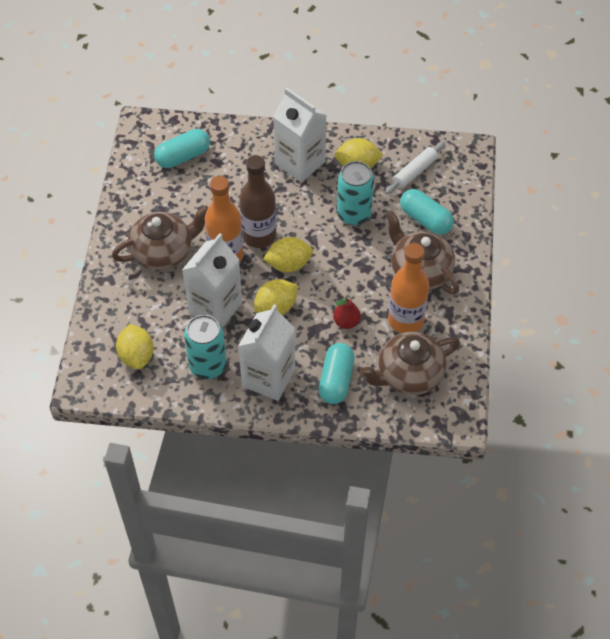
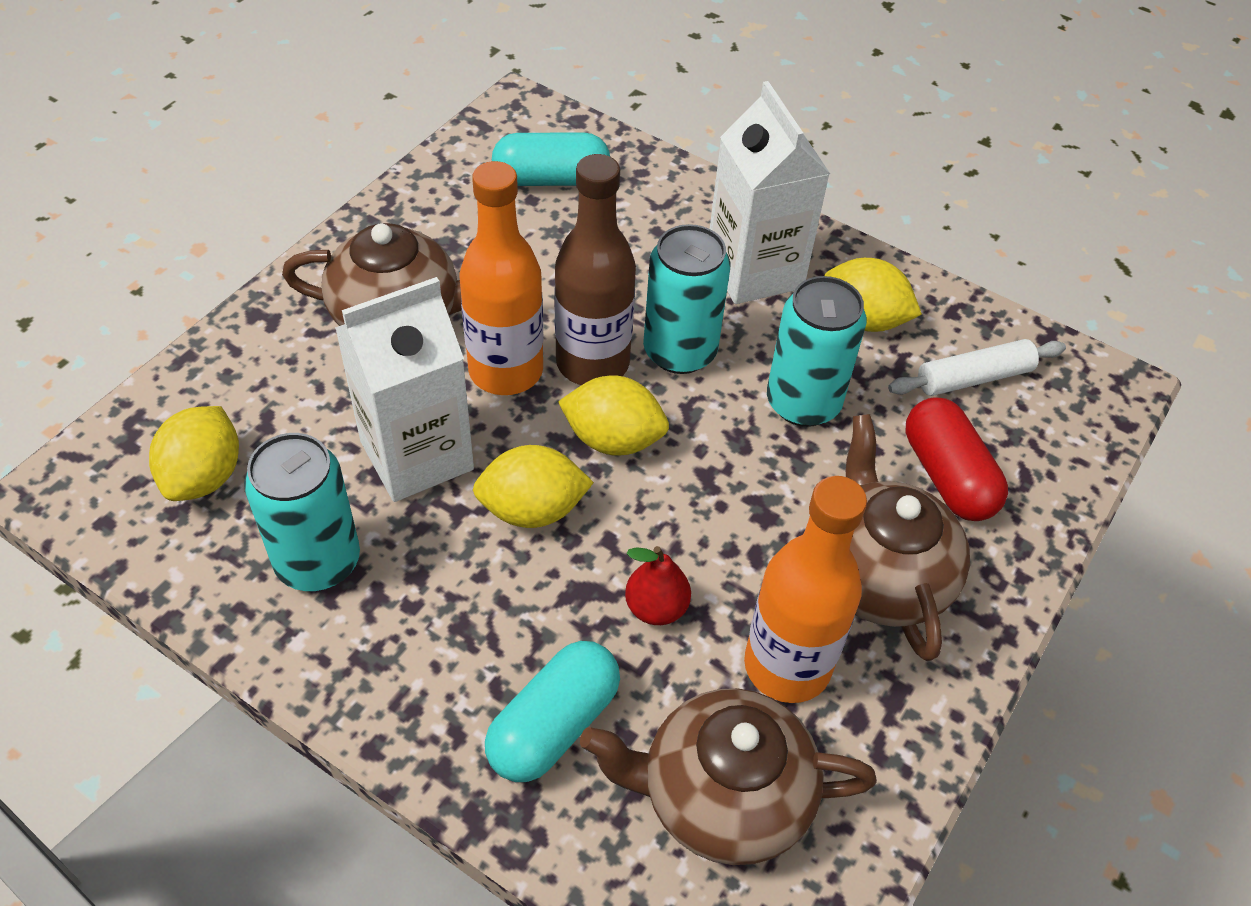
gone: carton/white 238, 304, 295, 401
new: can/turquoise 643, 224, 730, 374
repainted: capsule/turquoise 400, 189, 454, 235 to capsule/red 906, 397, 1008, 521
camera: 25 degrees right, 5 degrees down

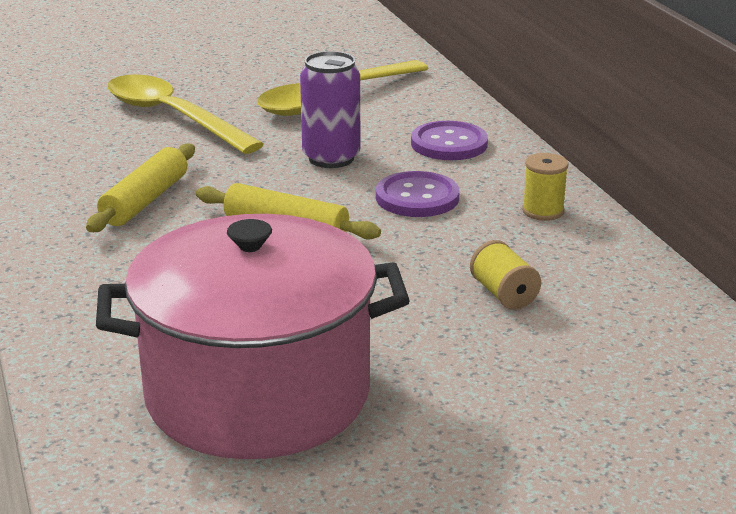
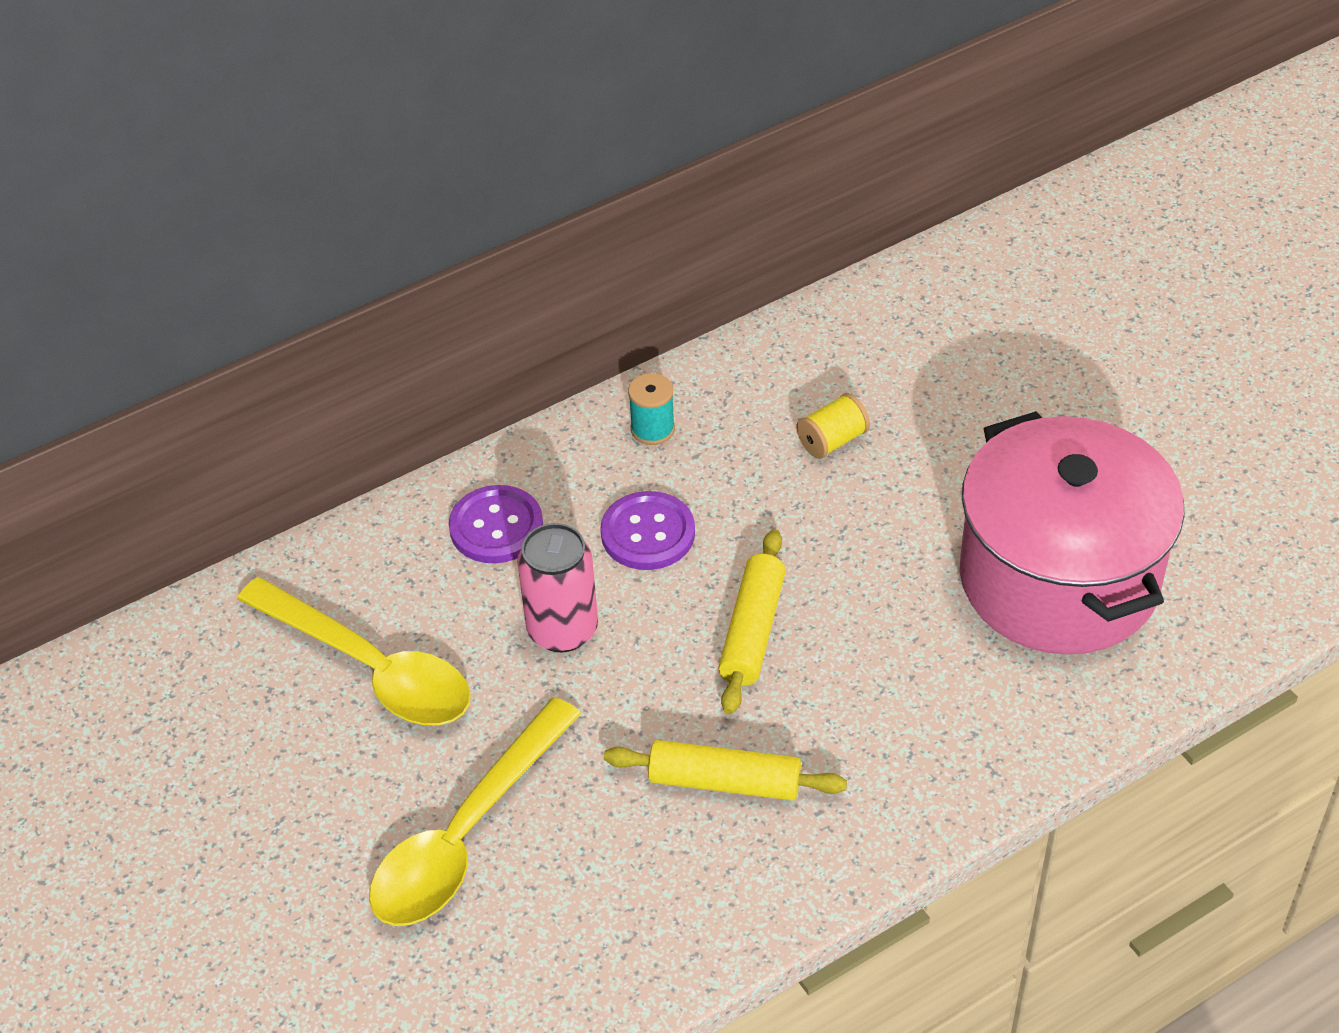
repainted: can/purple 300, 51, 360, 168 to can/pink 517, 523, 598, 652; spool/yellow 522, 153, 569, 221 to spool/turquoise 628, 373, 675, 445
camera: 100 degrees left, 20 degrees up

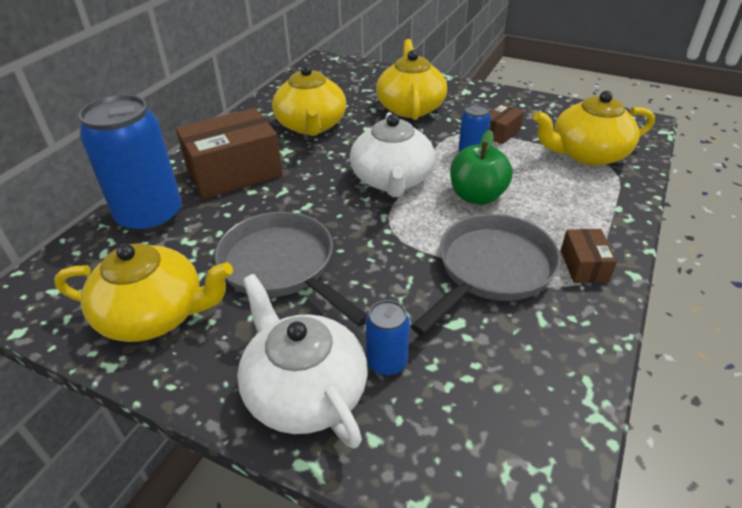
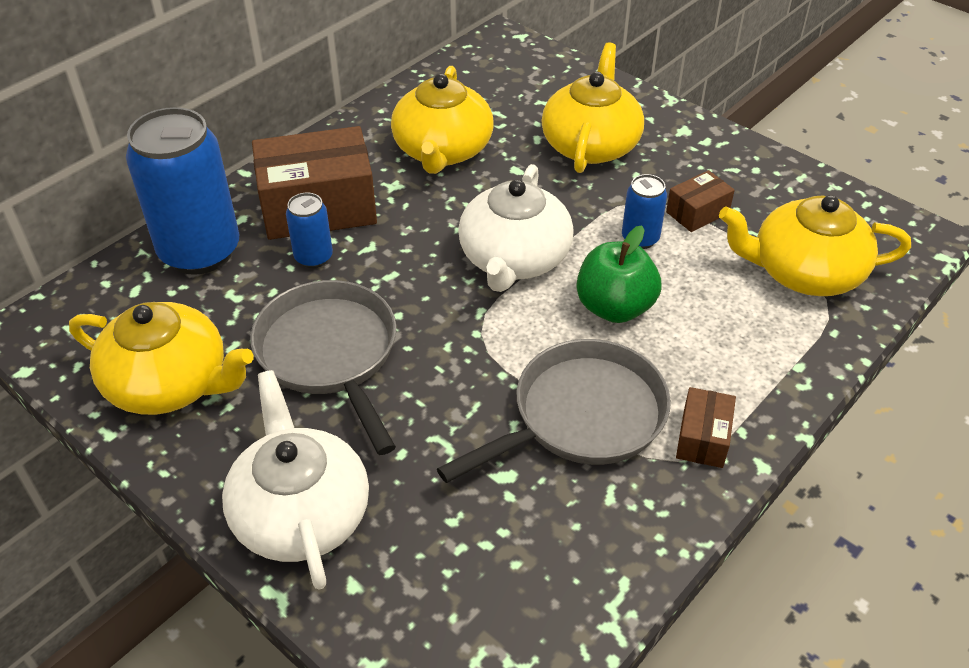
shifted: can/blue 366, 300, 410, 376 to 286, 193, 333, 268
camera: 15 degrees right, 5 degrees up

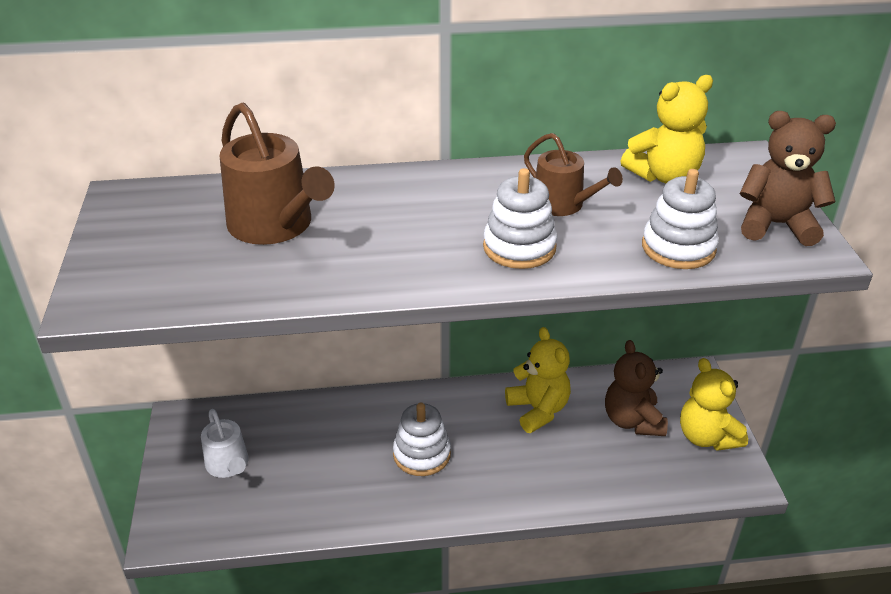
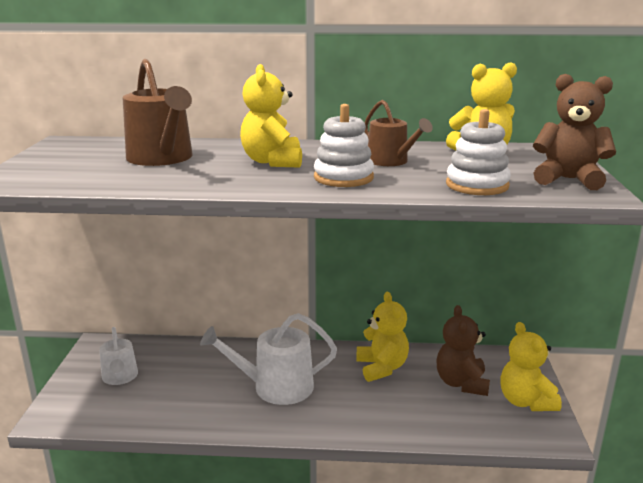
new: teddy bear/yellow 240, 64, 302, 168
swapped: stacking toy/white 393, 403, 451, 476 to watering can/white 200, 313, 337, 405
camera: 10 degrees right, 15 degrees down

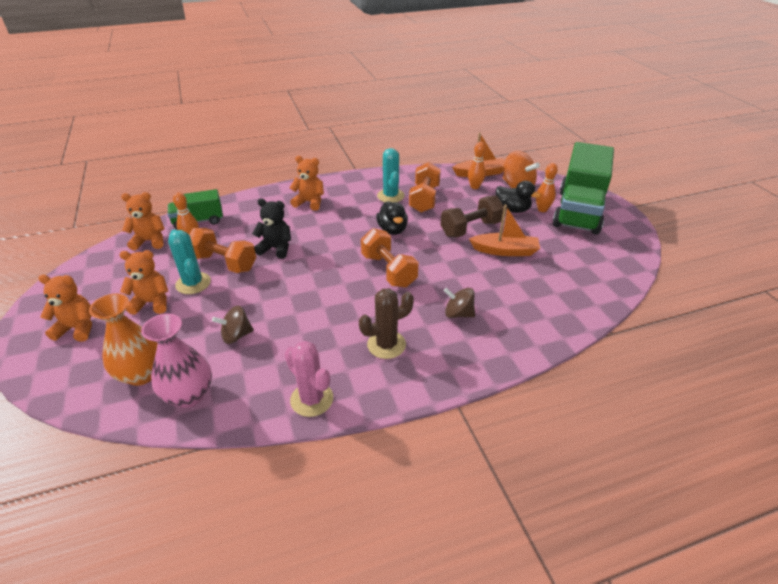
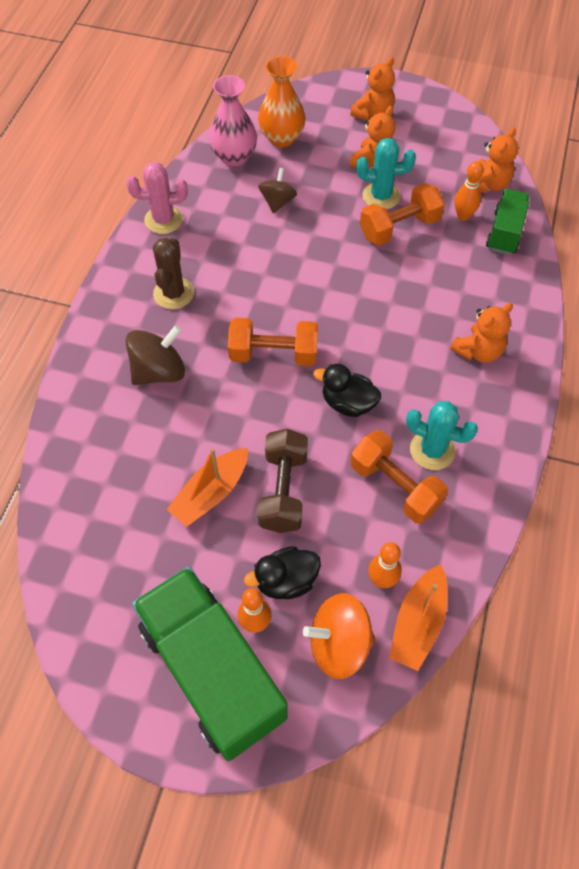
gone: teddy bear/black 252, 198, 291, 259
scaled: spinning top/brown 444, 288, 475, 318 = 125, 325, 185, 385 x1.53
camera: 125 degrees right, 20 degrees up

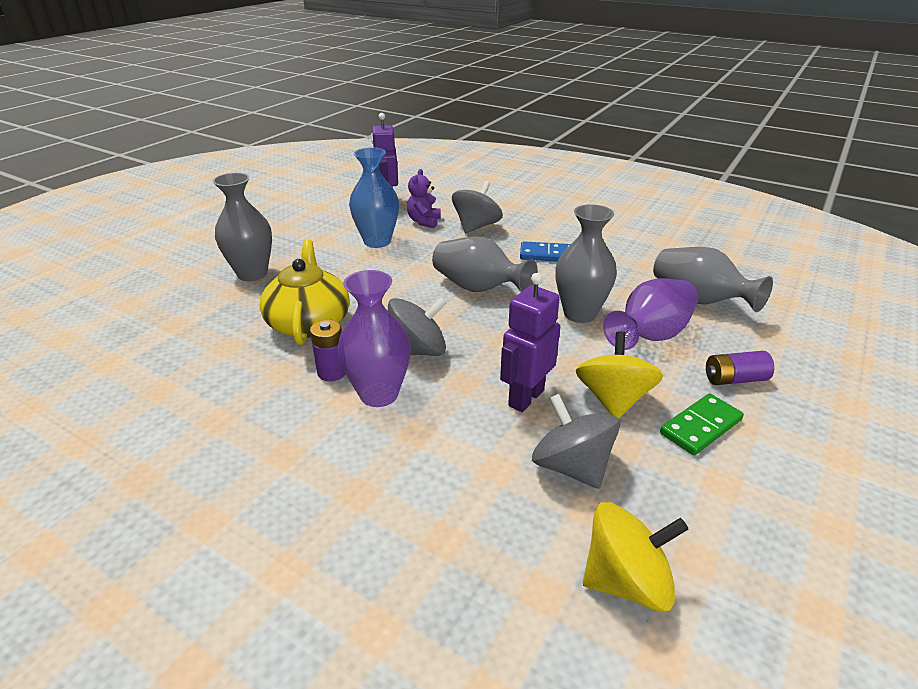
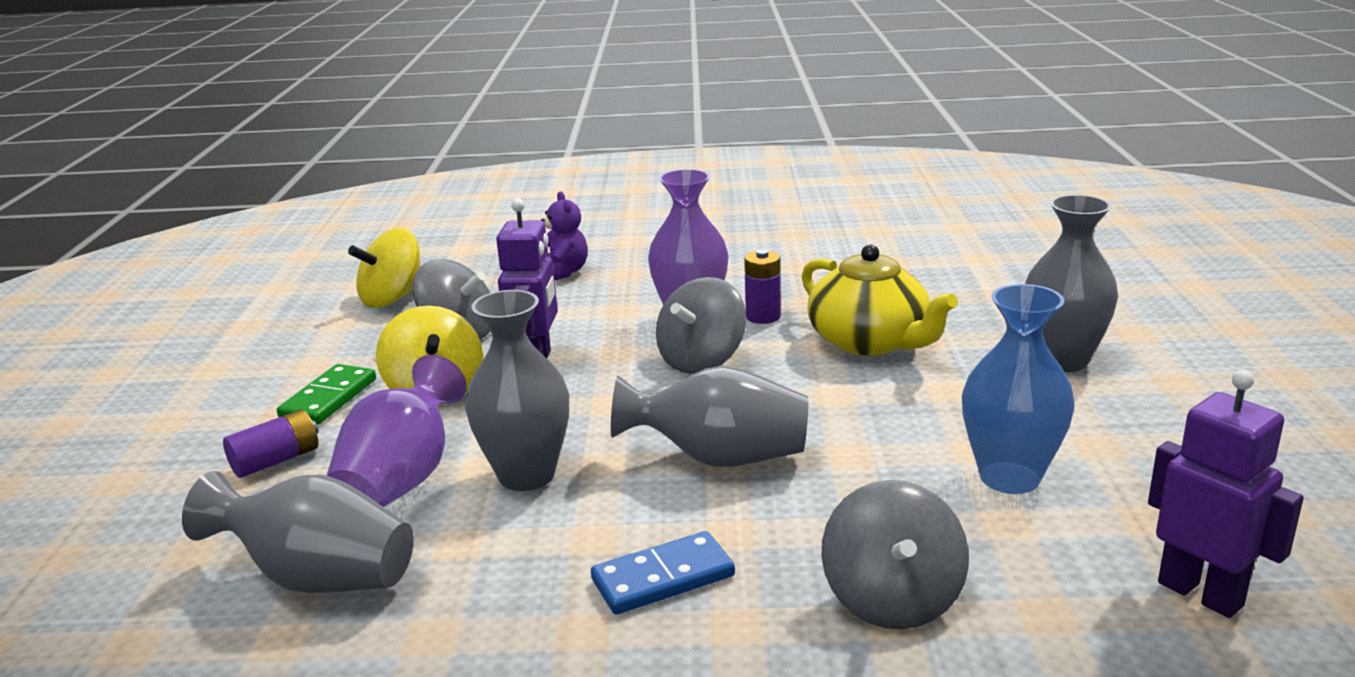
shifted: teddy bear/purple 407, 169, 441, 228 to 541, 191, 588, 280
camera: 150 degrees right, 10 degrees down

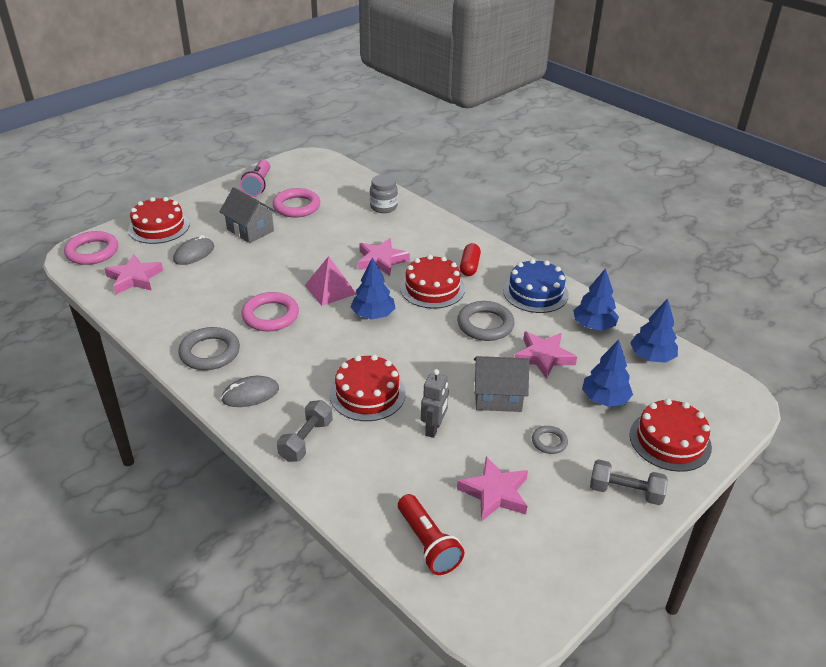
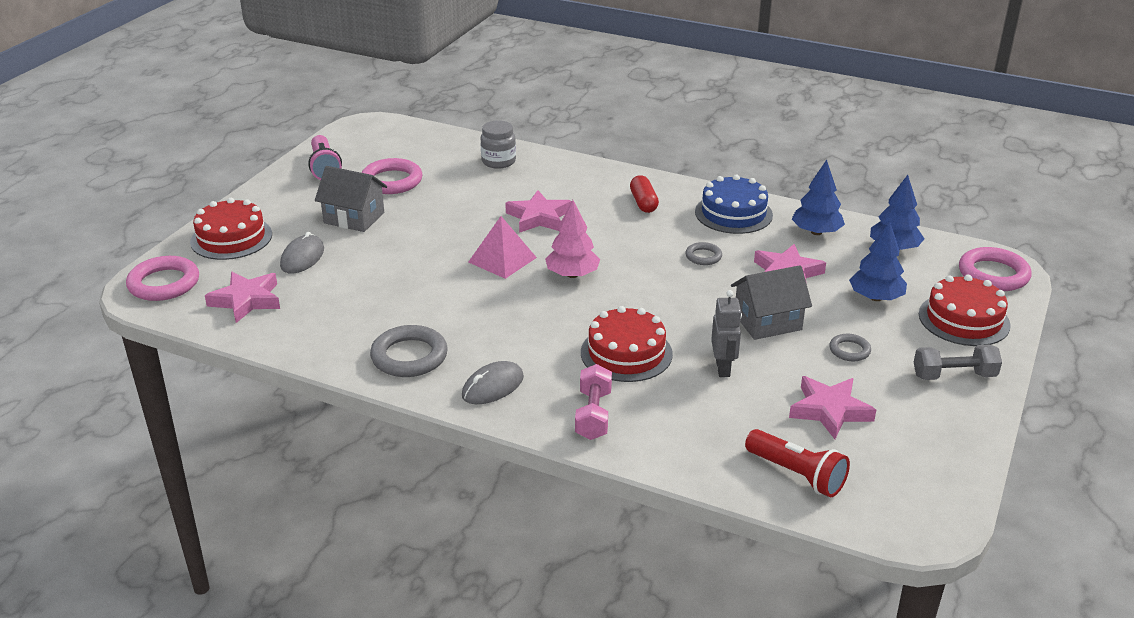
gone: cake/red 400, 255, 465, 309
shifted: ring/pink 241, 292, 299, 332 to 959, 247, 1031, 291
repainted: tree/blue 350, 257, 395, 319 to tree/pink 545, 200, 600, 278; dumbbell/grey 277, 400, 333, 462 to dumbbell/pink 575, 364, 612, 440
scaled: ring/grey 457, 301, 515, 341 = 686, 242, 722, 265 x0.54
camera: 20 degrees left, 5 degrees down

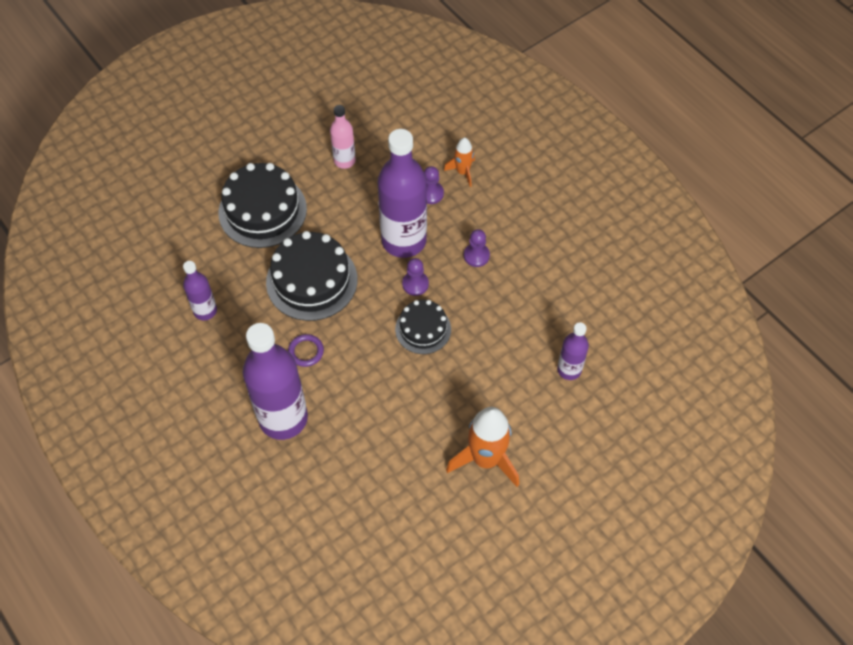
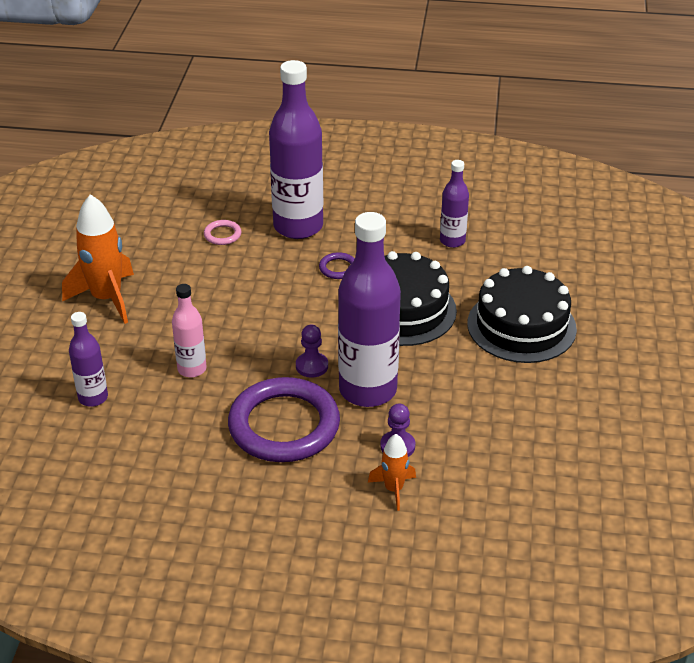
gone: cake/black 395, 300, 451, 354
new: ring/pink 204, 220, 241, 245
shifted: bottle/pink 330, 105, 356, 169 to 172, 284, 207, 377
swapped: pawn/purple 464, 229, 490, 267 to ring/purple 228, 377, 340, 462
camera: 135 degrees right, 20 degrees down

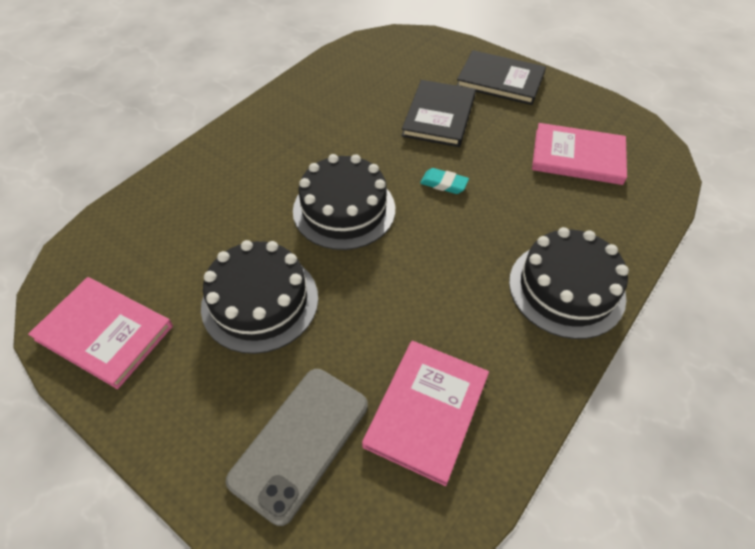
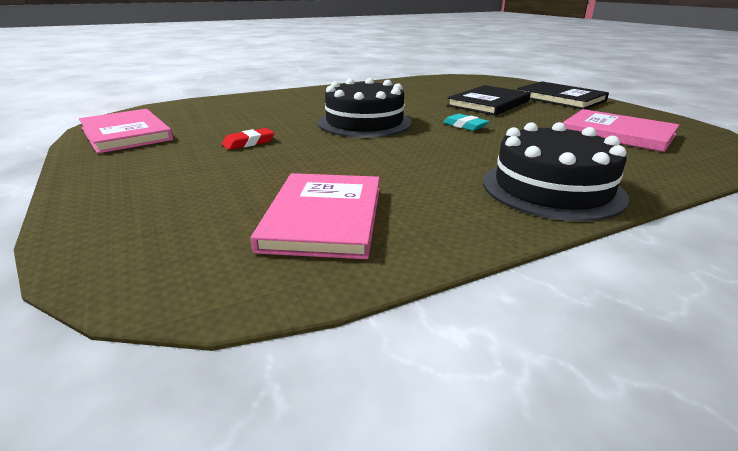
gone: phone/grey 226, 369, 368, 526
swapped: cake/black 201, 240, 318, 354 to eraser/red 222, 128, 274, 150
rotated: book/pink 362, 341, 489, 486 = 251, 173, 380, 259 45 degrees counterclockwise
camera: 25 degrees right, 25 degrees down

